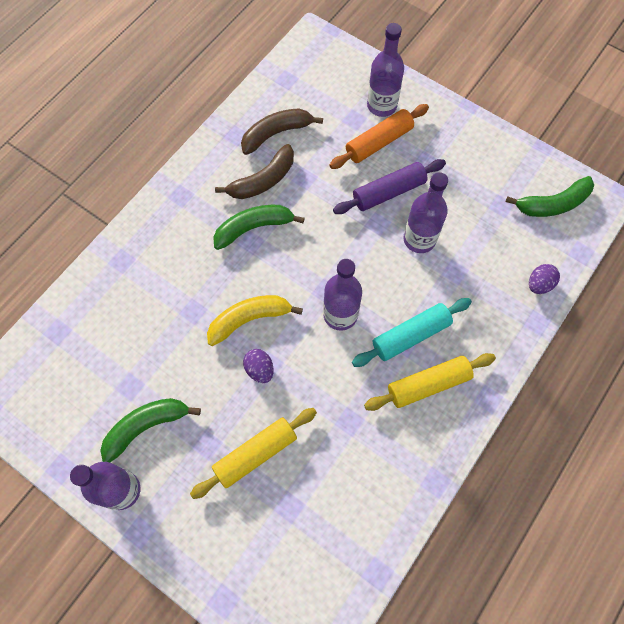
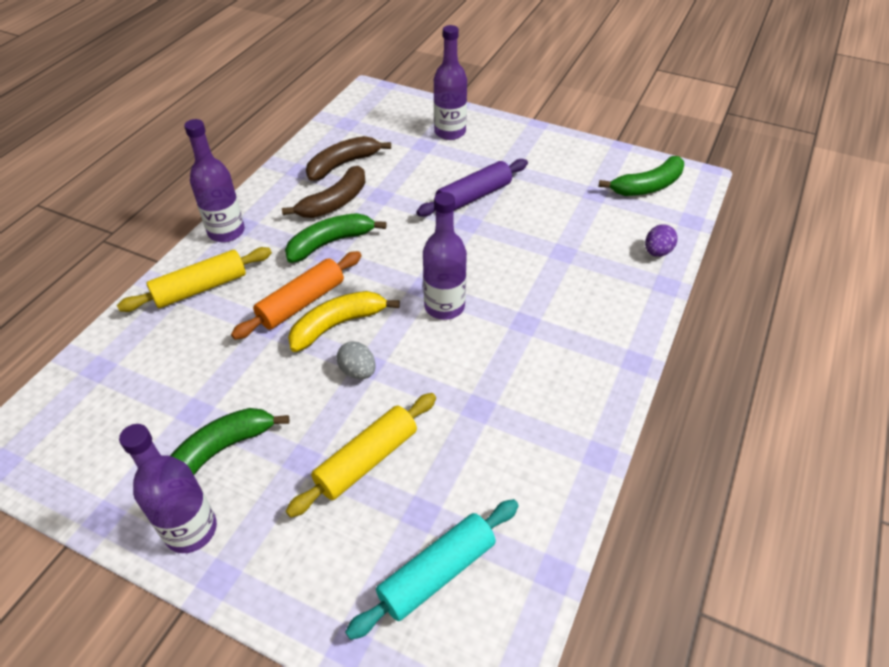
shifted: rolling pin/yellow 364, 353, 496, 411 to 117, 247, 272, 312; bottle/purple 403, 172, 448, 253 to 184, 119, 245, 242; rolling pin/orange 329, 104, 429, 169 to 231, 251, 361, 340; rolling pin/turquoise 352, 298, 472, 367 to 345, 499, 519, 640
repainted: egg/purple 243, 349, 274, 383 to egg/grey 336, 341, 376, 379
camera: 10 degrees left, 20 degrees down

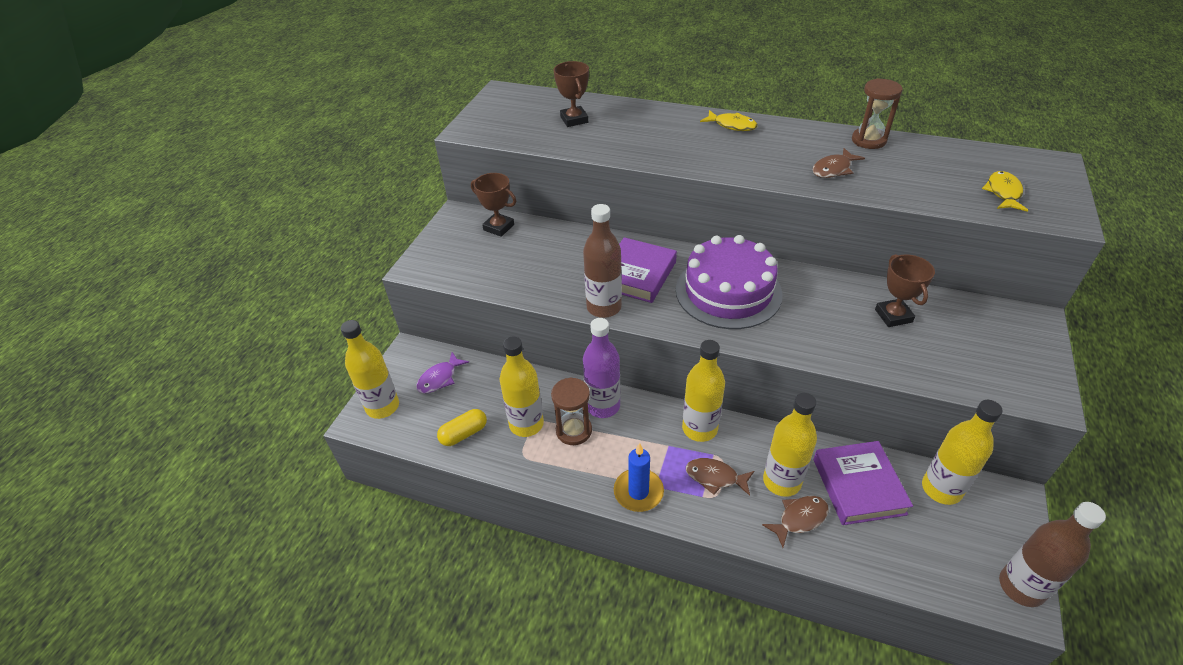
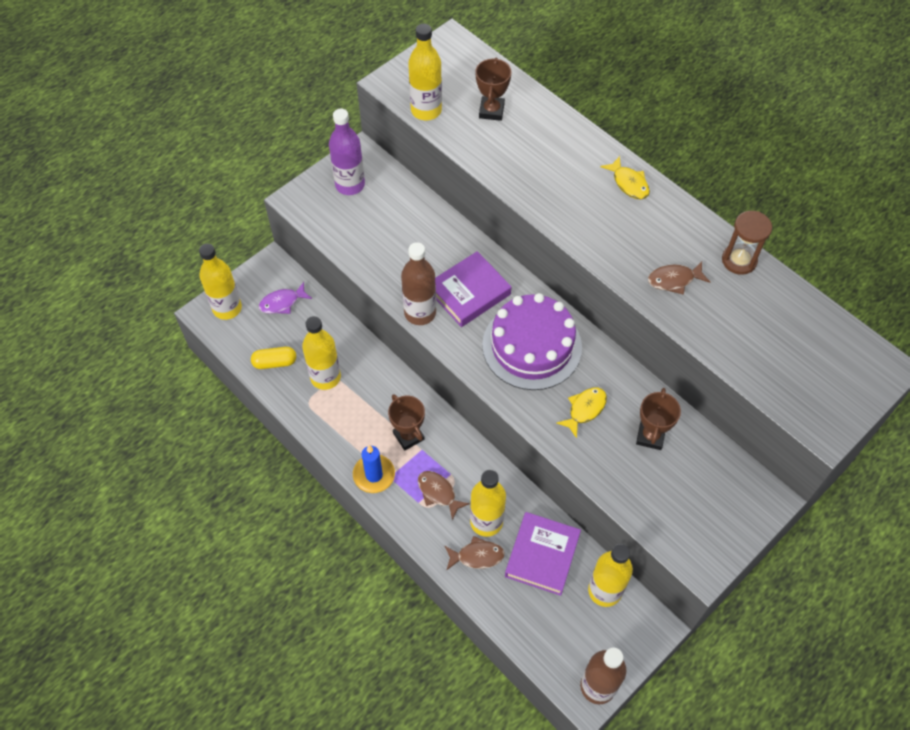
gone: hourglass/brown 551, 377, 592, 445
shifted: bottle/purple 583, 318, 620, 418 to 329, 109, 365, 195; trophy/brown 471, 173, 516, 237 to 388, 394, 425, 451; bottle/yellow 682, 340, 725, 442 to 408, 24, 442, 120; fish/yellow 982, 171, 1028, 212 to 557, 387, 607, 438
camera: 25 degrees right, 15 degrees up

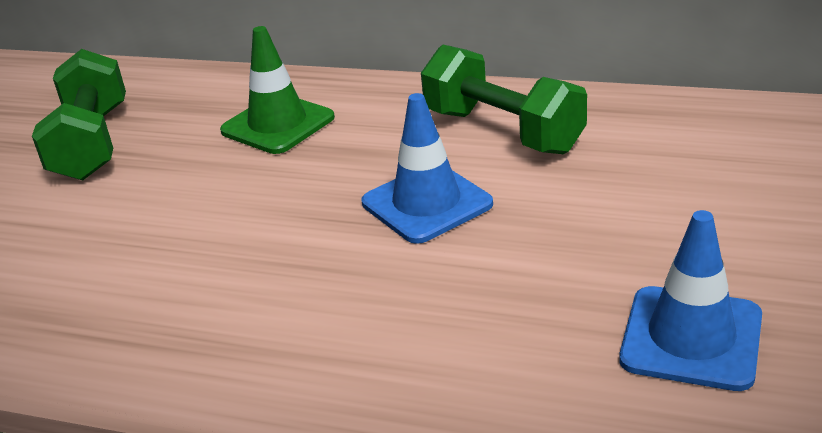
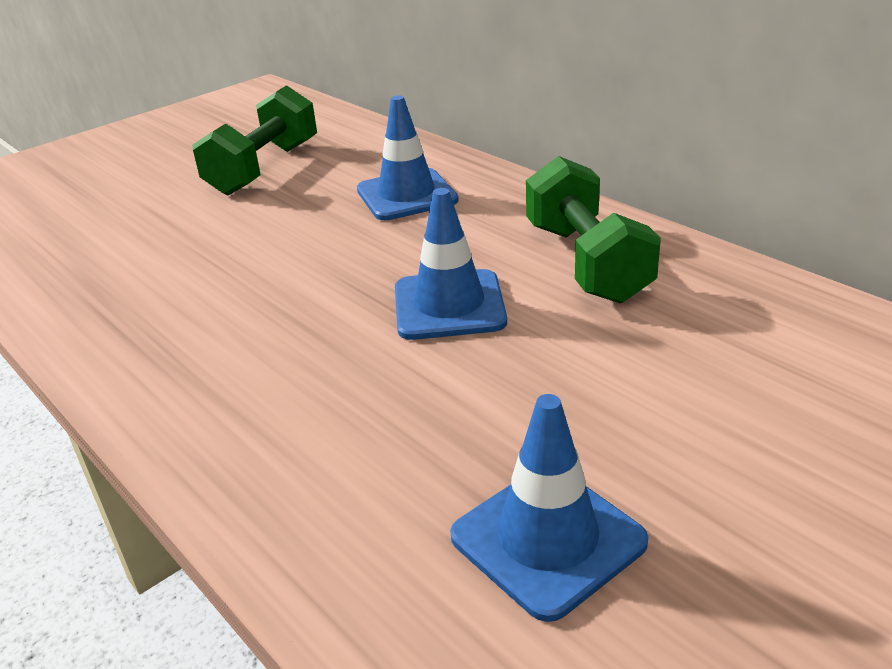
repainted: traffic cone/green 220, 26, 335, 154 to traffic cone/blue 357, 95, 459, 220
camera: 30 degrees right, 0 degrees up

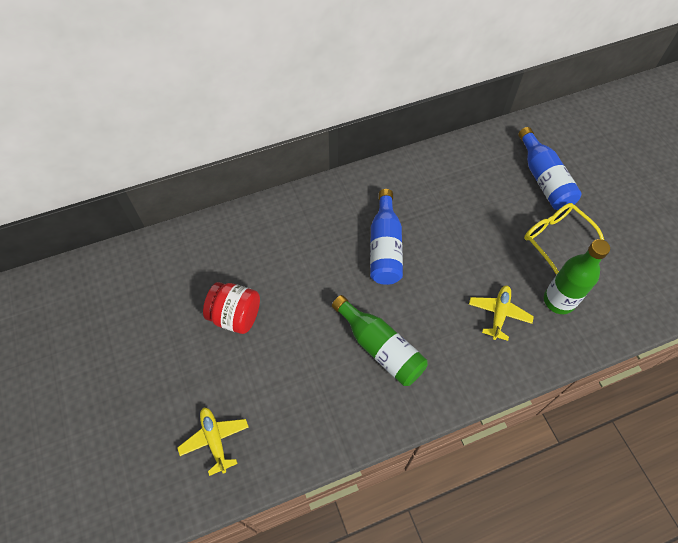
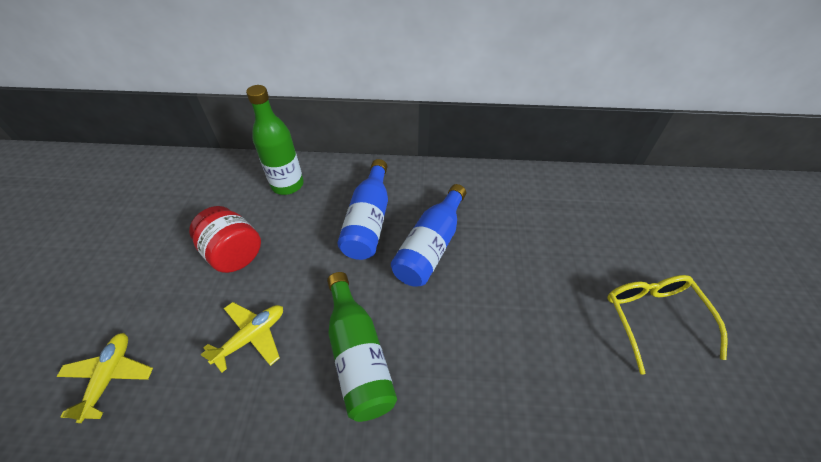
shifted: plane/yellow 469, 286, 534, 341 to 201, 302, 283, 373; bottle/green 544, 239, 610, 314 to 246, 85, 304, 195; bottle/blue 518, 127, 582, 210 to 337, 159, 388, 260
camera: 25 degrees right, 10 degrees down

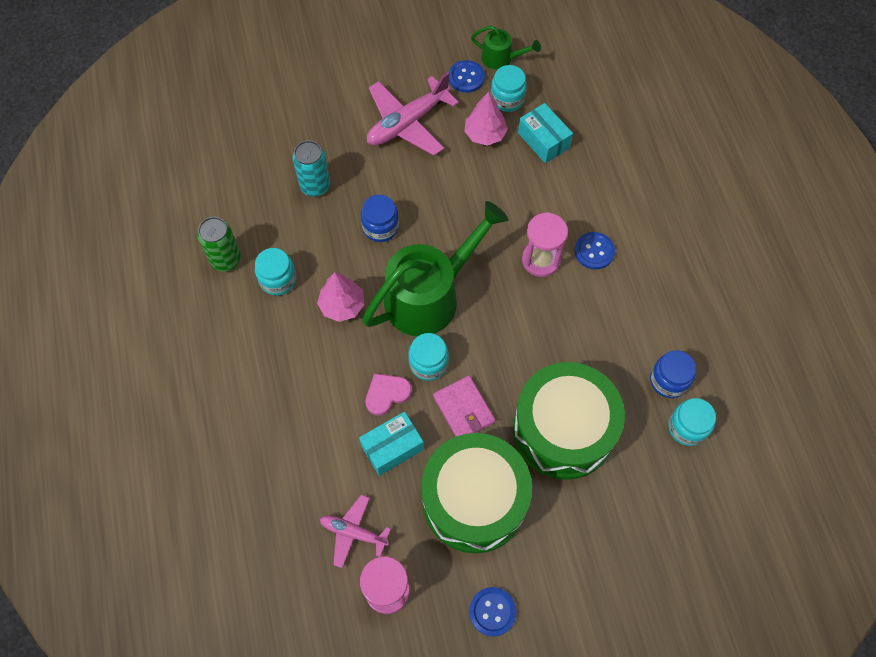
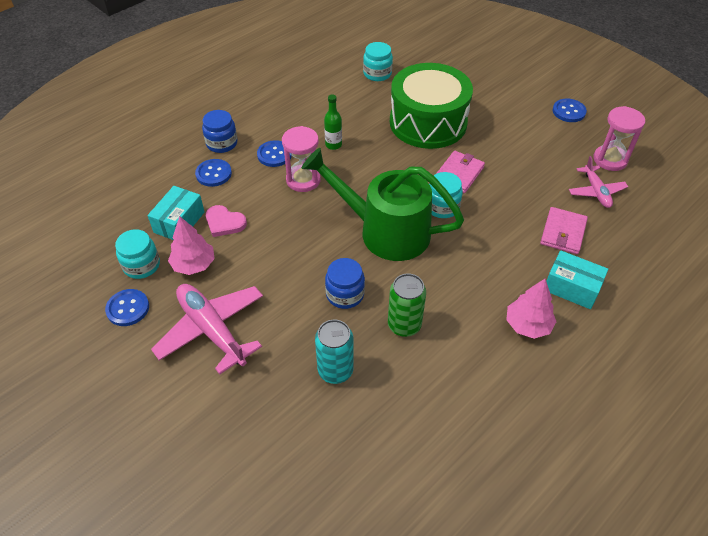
gone: jar/turquoise 255, 248, 296, 296; drum/green 421, 433, 532, 553; watering can/green 471, 26, 541, 70
new: button/blue 195, 159, 232, 187; bottle/green 324, 94, 342, 150; wallet/pink 540, 207, 588, 254
shifted: jar/blue 650, 350, 696, 398 to 202, 110, 238, 153; heart/pink 366, 373, 412, 416 to 206, 205, 247, 237; can/green 197, 217, 241, 272 to 388, 274, 426, 337; tree/pink 317, 272, 365, 322 to 506, 279, 556, 339; box/turquoise 359, 412, 424, 476 to 546, 250, 608, 309
rotated: plane/pink 367, 72, 459, 156 = 151, 284, 263, 374 150 degrees counterclockwise
camera: 120 degrees left, 15 degrees down

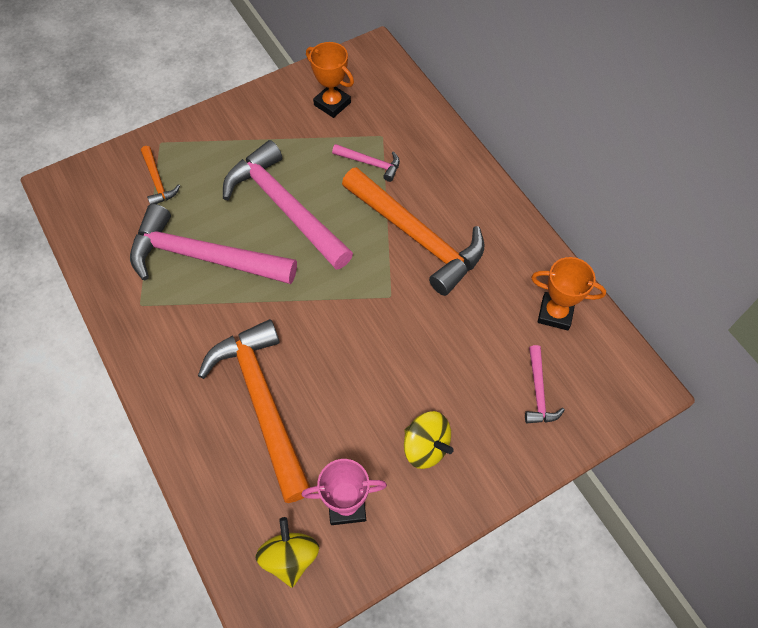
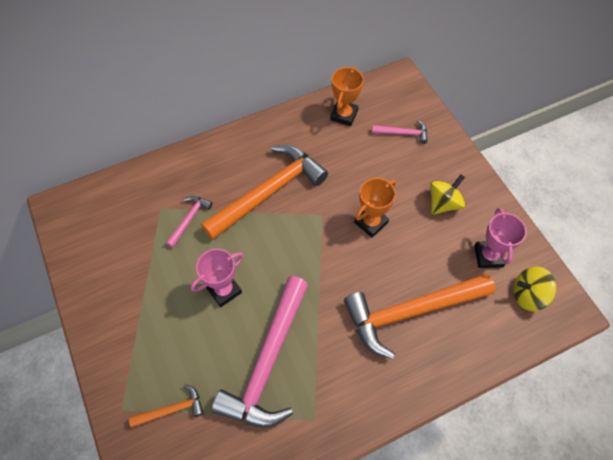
shifted: trophy/orange 306, 42, 354, 118 to 354, 178, 396, 238
swapped: hammer/pink 223, 140, 353, 270 to trophy/pink 190, 249, 244, 307
camera: 85 degrees left, 0 degrees up

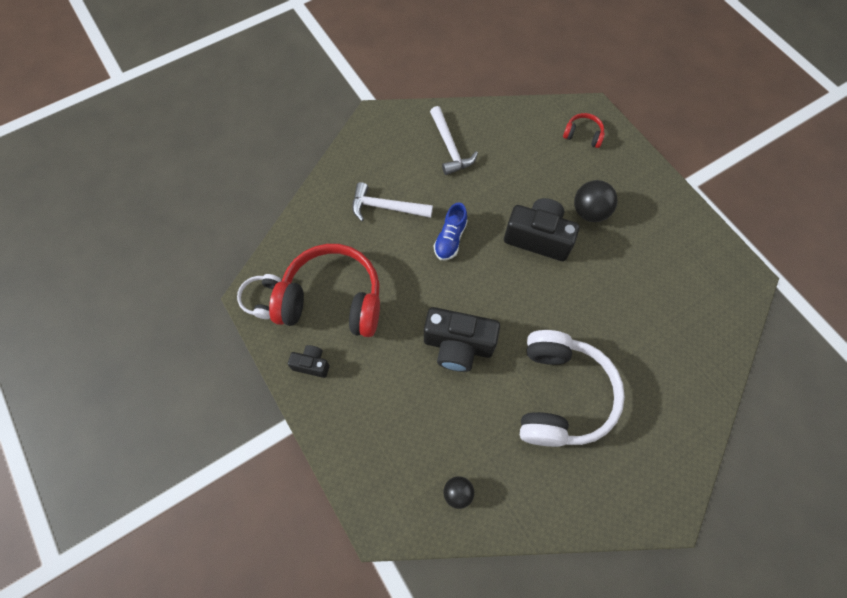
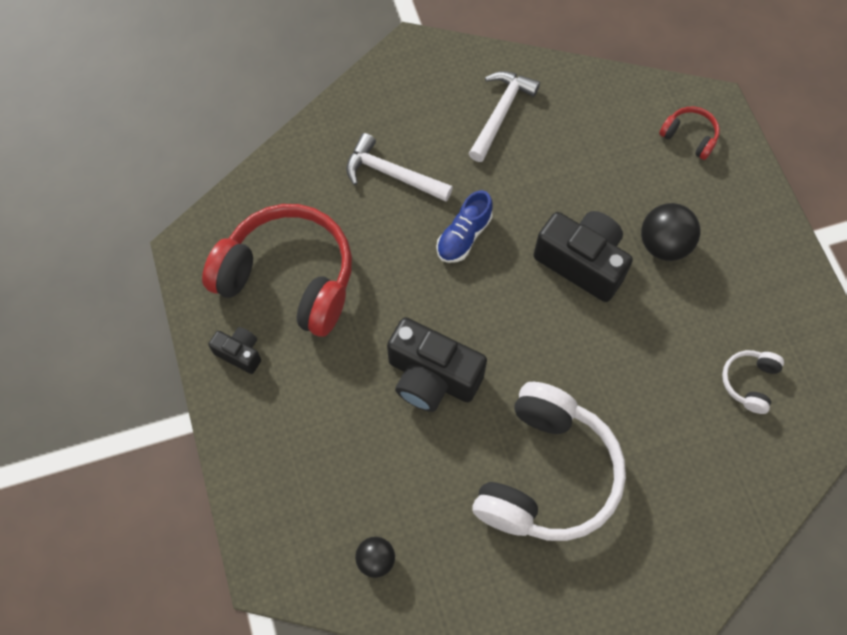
shifted: headphones/white 237, 274, 281, 319 to 722, 350, 784, 414
rotated: hammer/white 430, 106, 478, 175 = 468, 71, 540, 162 150 degrees counterclockwise
camera: 15 degrees right, 0 degrees up

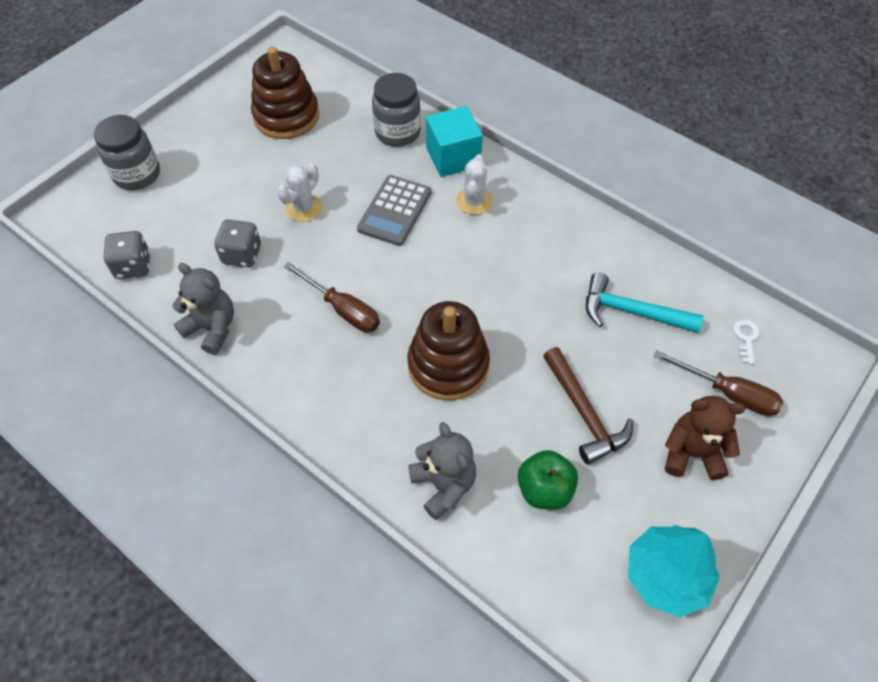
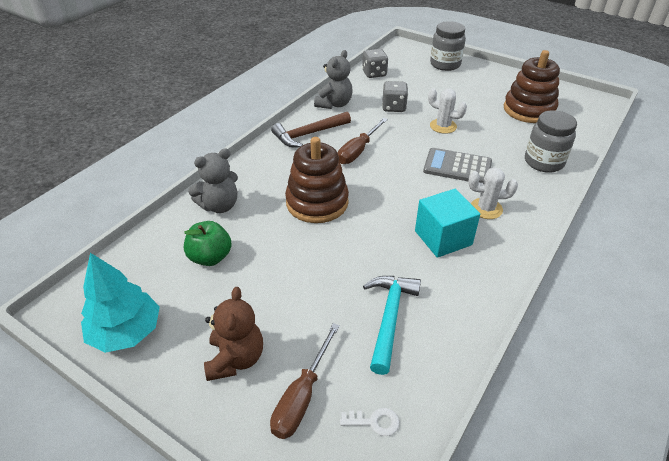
shifted: hammer/brown 543, 347, 633, 465 to 271, 112, 351, 147; cube/turquoise 426, 106, 483, 177 to 415, 189, 480, 258
camera: 85 degrees right, 15 degrees down

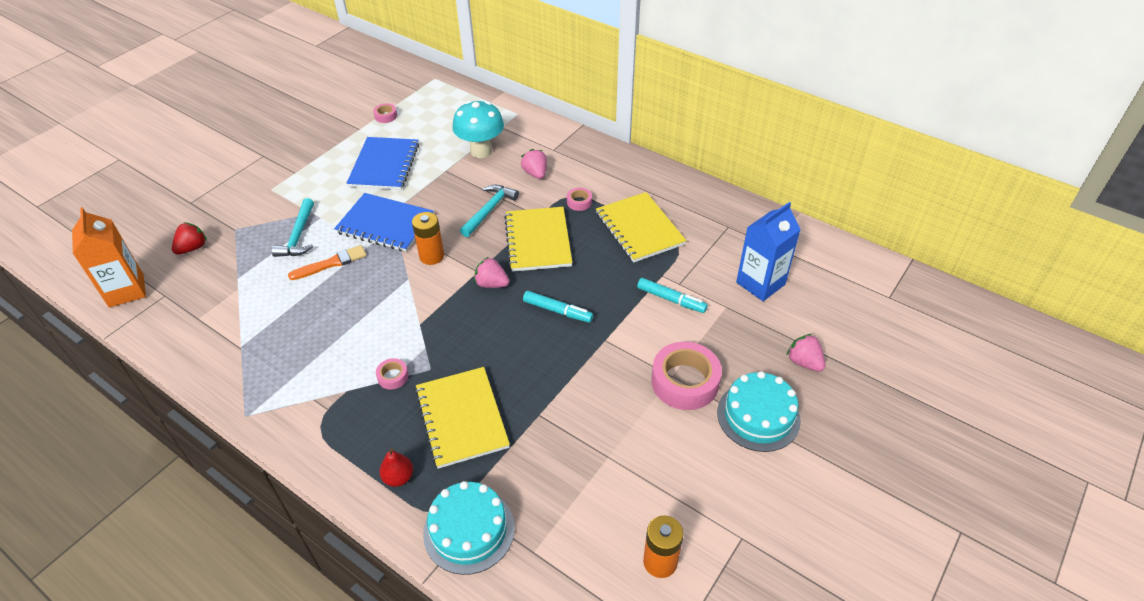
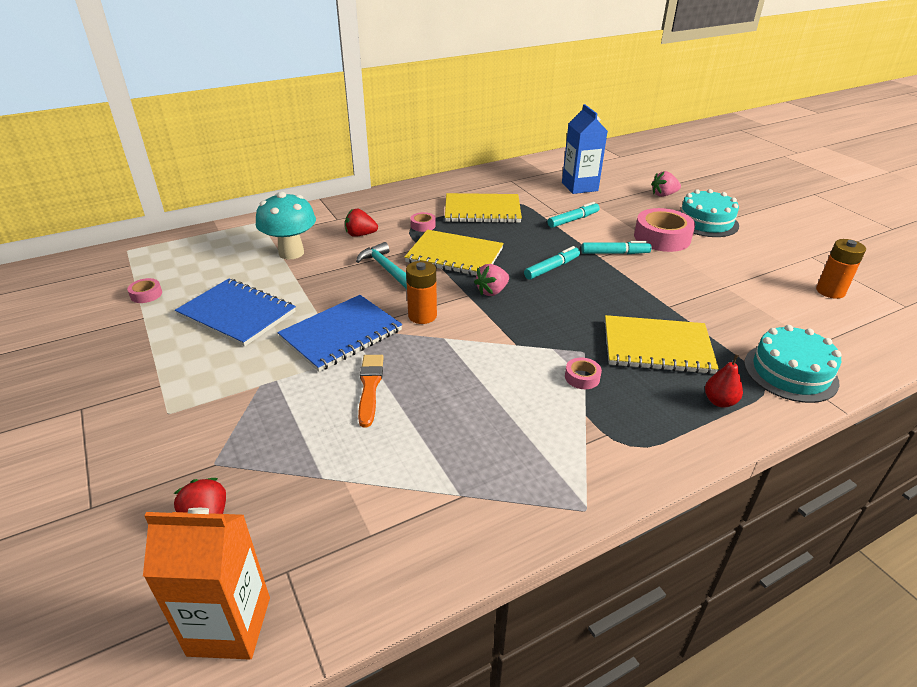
gone: hammer/turquoise 272, 198, 314, 257
new: marker/turquoise 581, 241, 652, 254
repainted: strawberry/pink 521, 149, 547, 179 to strawberry/red 345, 209, 378, 237
camera: 65 degrees left, 10 degrees down

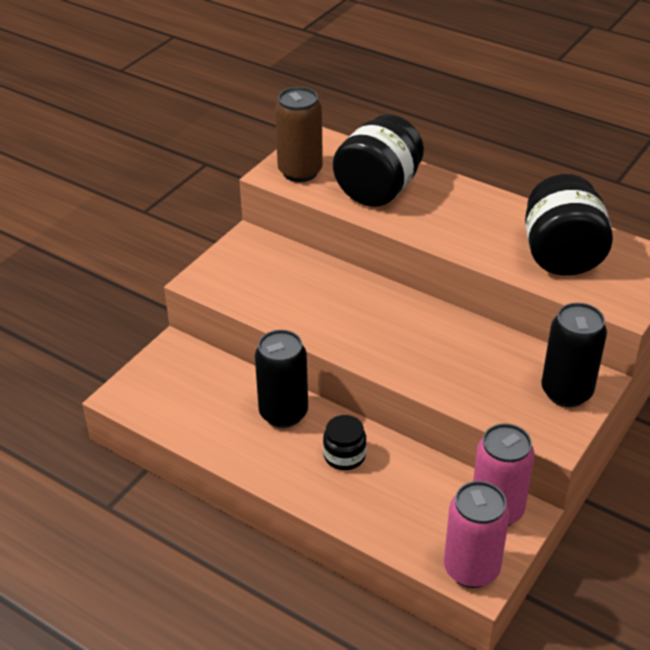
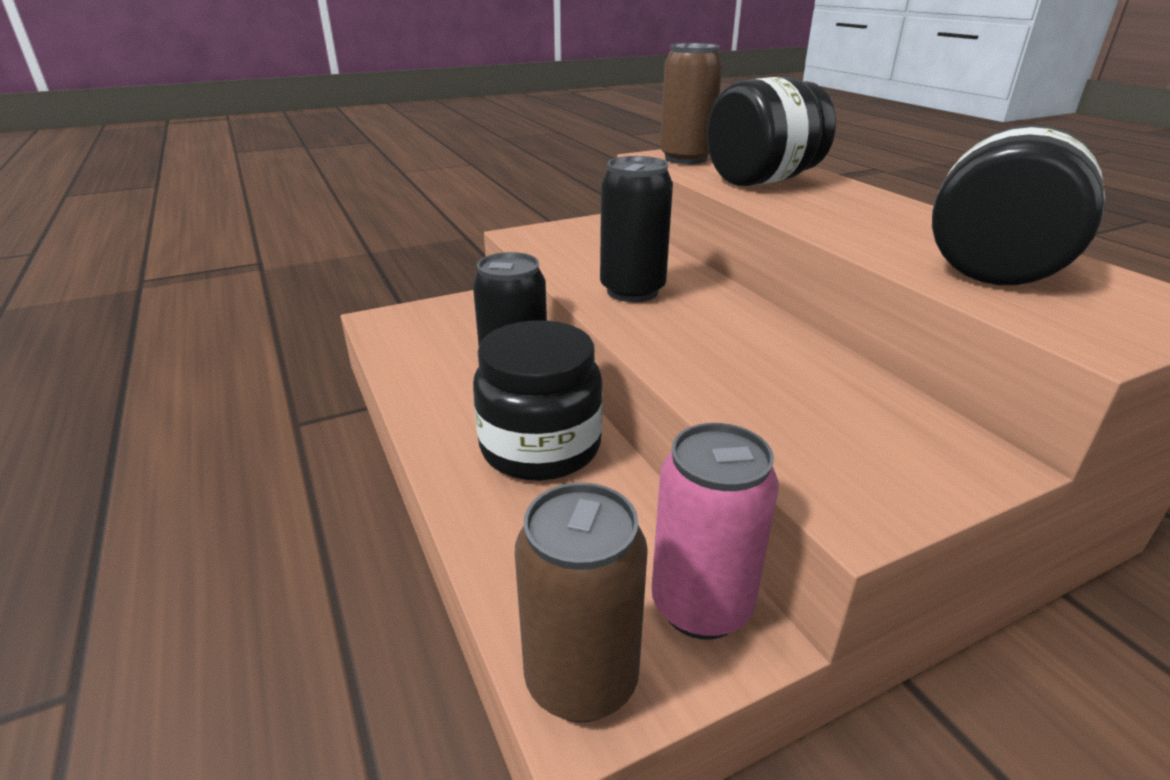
shifted: can/black 541, 303, 607, 407 to 600, 156, 673, 302
repainted: can/pink 444, 481, 510, 588 to can/brown 515, 483, 648, 722
scaled: jar/black 323, 415, 367, 470 = 473, 320, 603, 481 x1.92
camera: 30 degrees right, 10 degrees down

